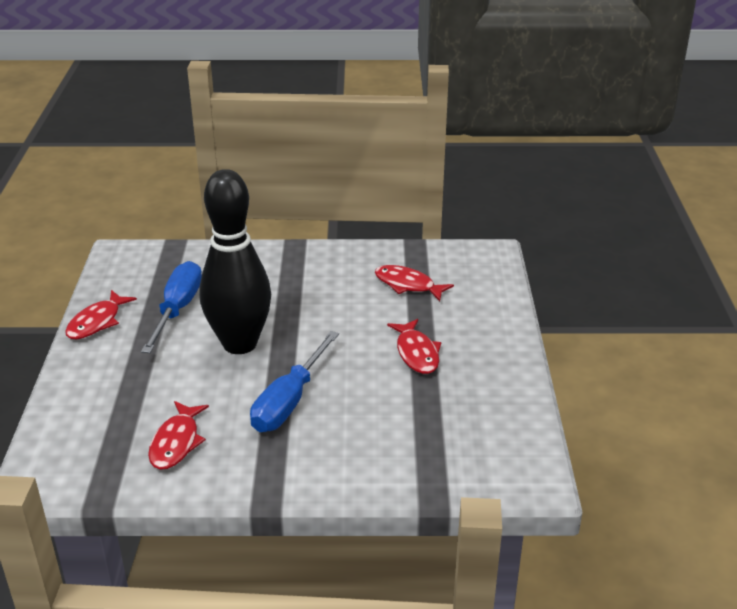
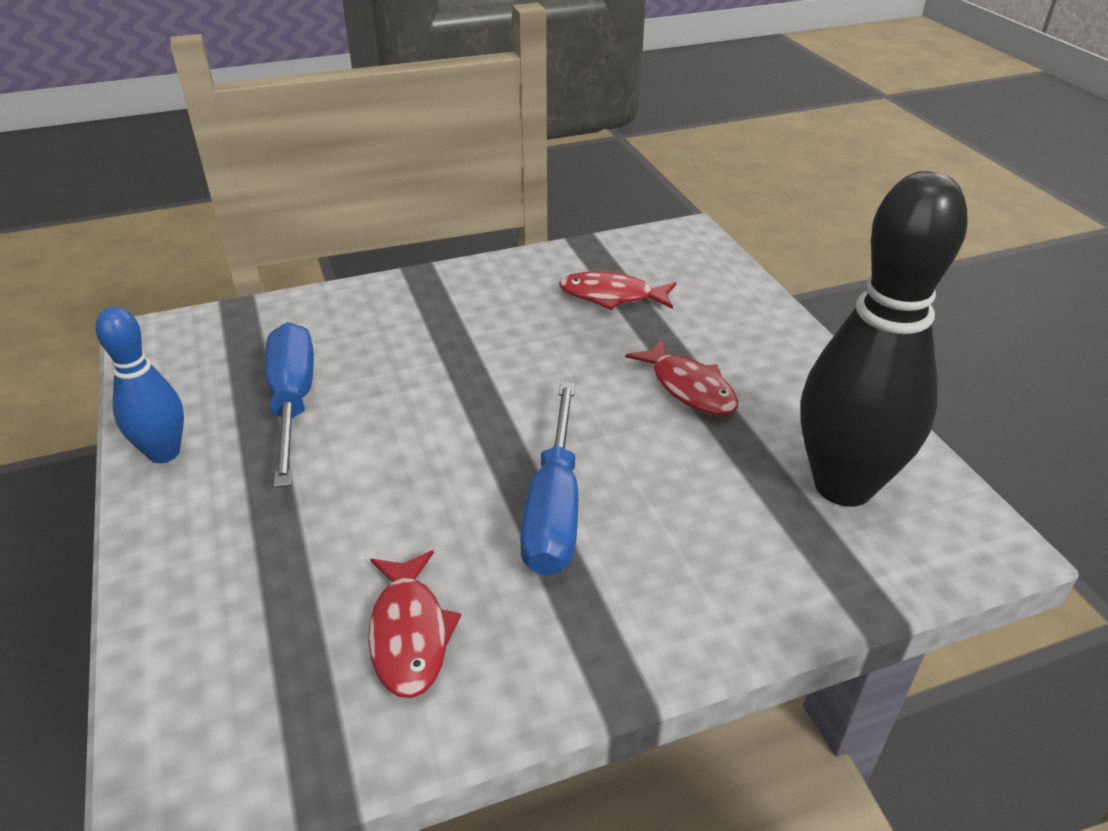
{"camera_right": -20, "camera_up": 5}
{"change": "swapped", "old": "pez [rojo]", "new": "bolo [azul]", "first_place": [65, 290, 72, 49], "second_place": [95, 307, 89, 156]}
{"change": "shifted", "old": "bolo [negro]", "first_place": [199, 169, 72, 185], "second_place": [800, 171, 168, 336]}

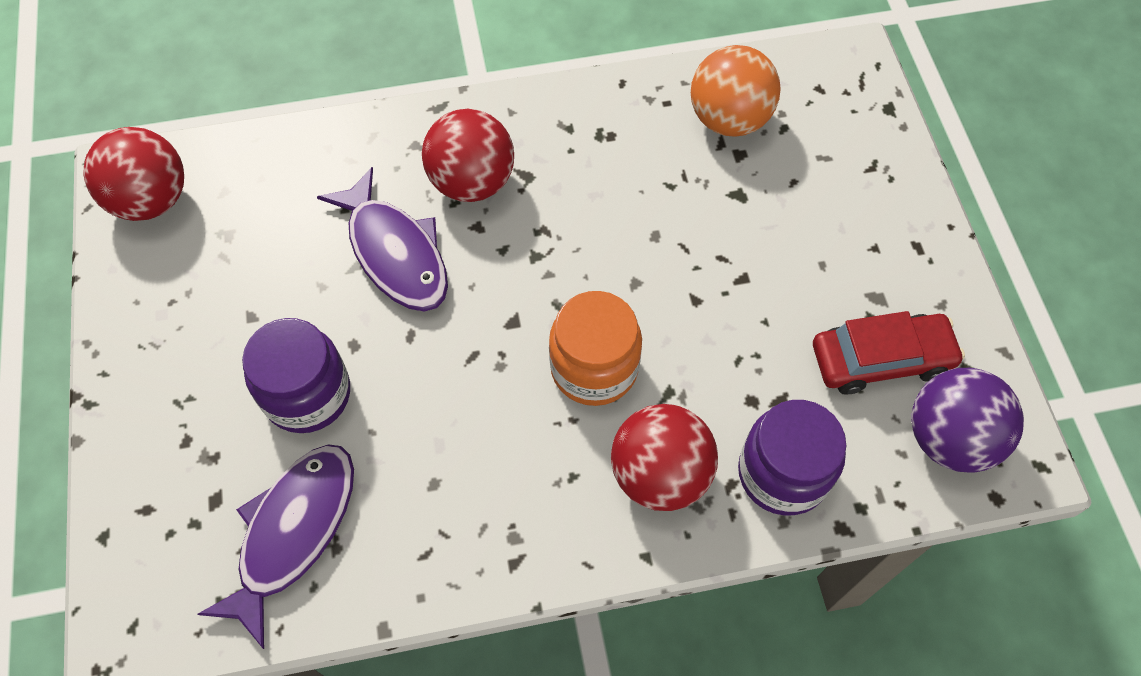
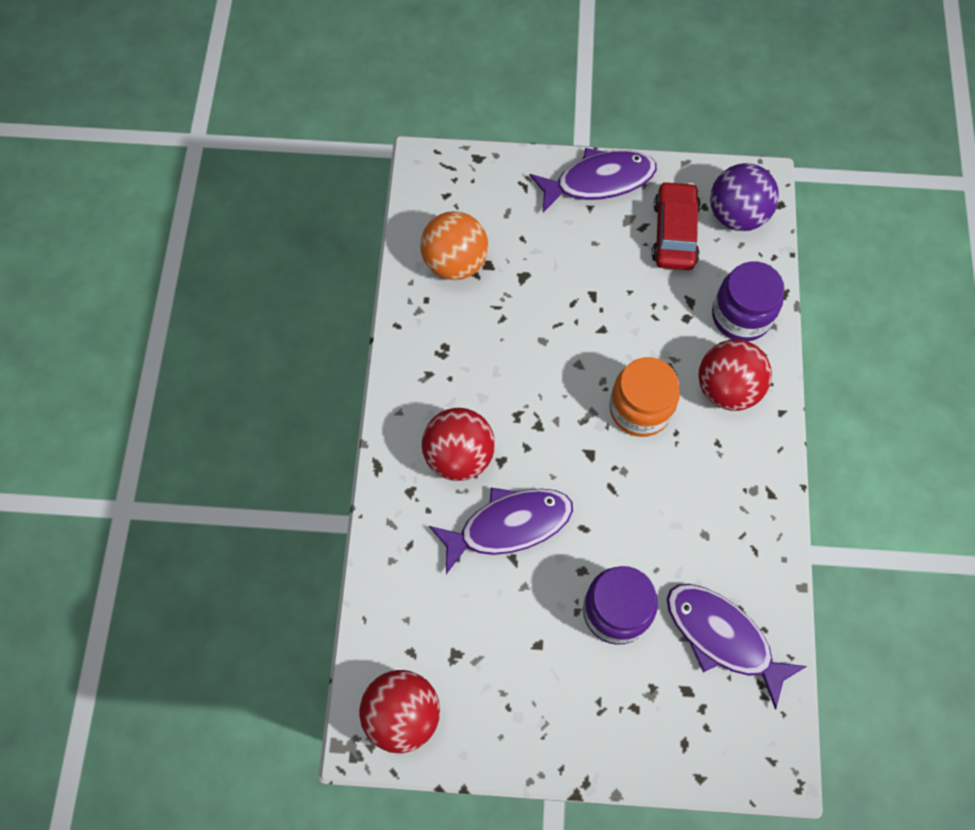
{"camera_right": -75, "camera_up": 5}
{"change": "new", "new": "pez [morado]", "second_place": [529, 148, 128, 65]}

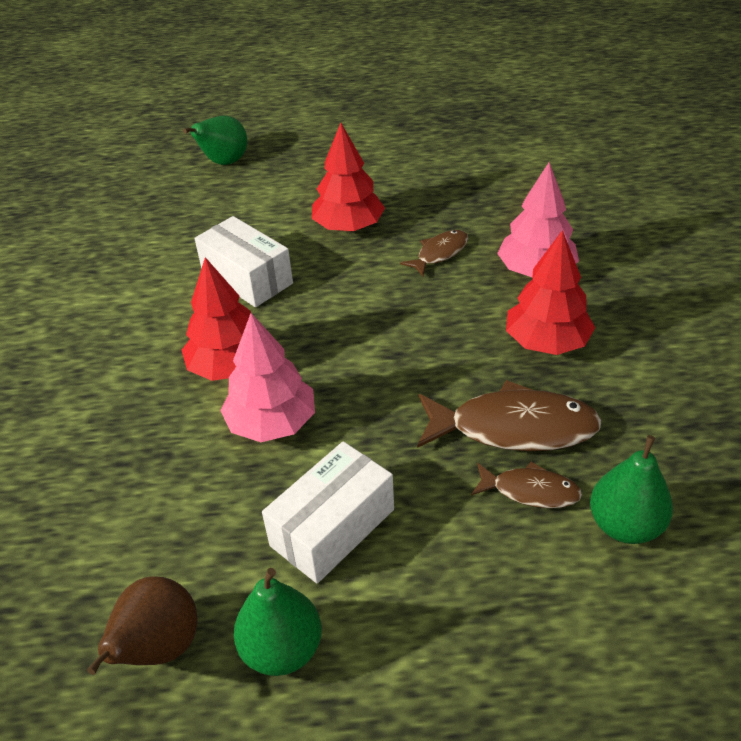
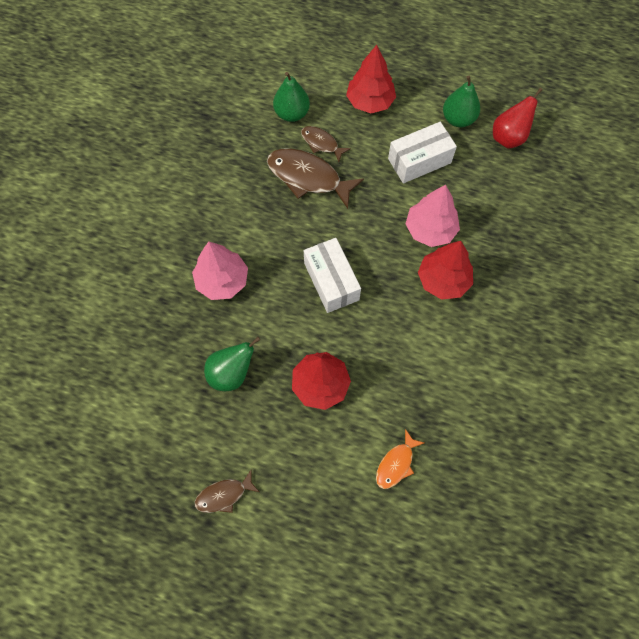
{"camera_right": -160, "camera_up": 25}
{"change": "repainted", "old": "pera [marrón]", "new": "pera [rojo]", "first_place": [87, 576, 111, 99], "second_place": [493, 88, 50, 61]}
{"change": "shifted", "old": "pera [verde]", "first_place": [183, 116, 64, 49], "second_place": [204, 337, 57, 54]}
{"change": "shifted", "old": "caja [blanco]", "first_place": [194, 216, 99, 91], "second_place": [304, 238, 57, 75]}
{"change": "shifted", "old": "pez [marrón]", "first_place": [400, 230, 68, 46], "second_place": [195, 469, 64, 44]}
{"change": "shifted", "old": "árbol [rojo]", "first_place": [506, 230, 89, 125], "second_place": [346, 45, 50, 68]}
{"change": "new", "new": "pez [naranja]", "second_place": [376, 429, 48, 60]}

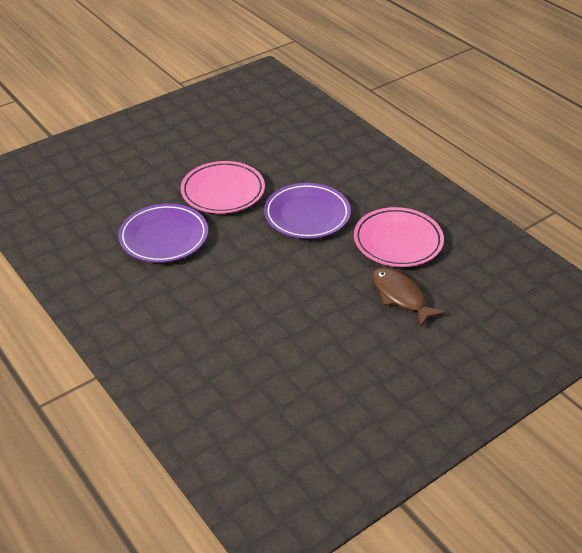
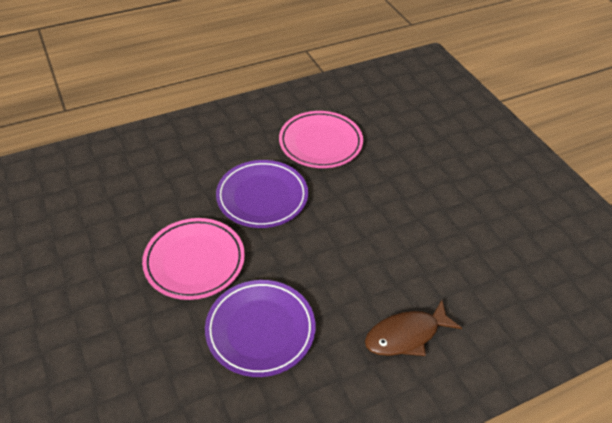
{"camera_right": -80, "camera_up": 5}
{"change": "shifted", "old": "pez [marrón]", "first_place": [372, 267, 74, 61], "second_place": [365, 300, 97, 56]}

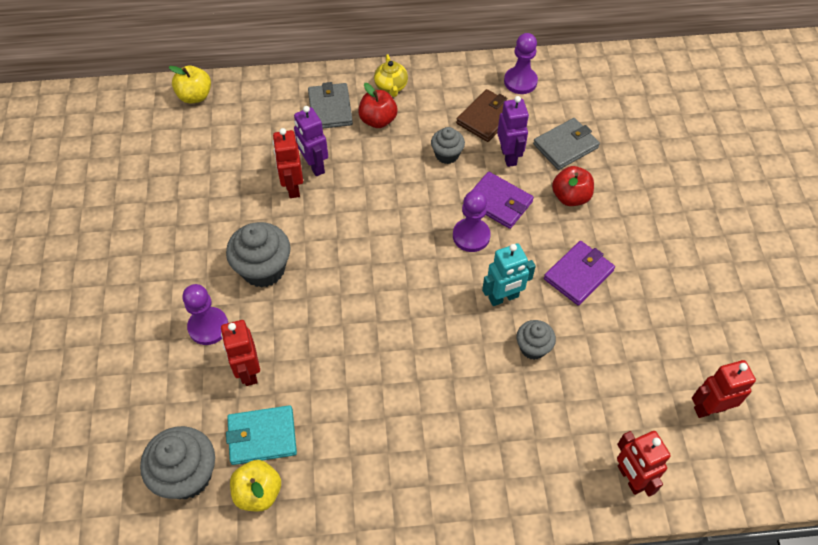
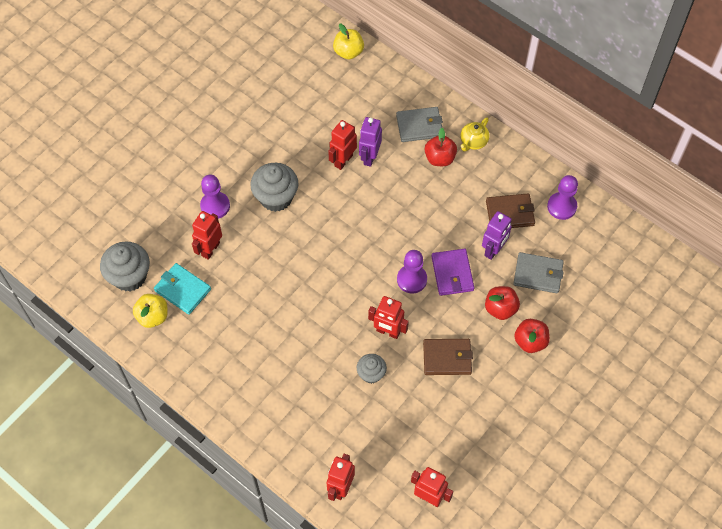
{"camera_right": 45, "camera_up": 5}
{"change": "rotated", "old": "cartera [gris]", "first_place": [308, 82, 45, 47], "second_place": [396, 107, 47, 35], "degrees": 45}
{"change": "gone", "old": "magdalena [gris]", "first_place": [431, 127, 34, 37]}
{"change": "repainted", "old": "robot [turquesa]", "new": "robot [rojo]", "first_place": [482, 243, 54, 63], "second_place": [368, 296, 41, 43]}
{"change": "repainted", "old": "cartera [morado]", "new": "cartera [marrón]", "first_place": [544, 241, 71, 65], "second_place": [423, 339, 50, 36]}
{"change": "new", "new": "manzana [rojo]", "second_place": [514, 319, 36, 34]}

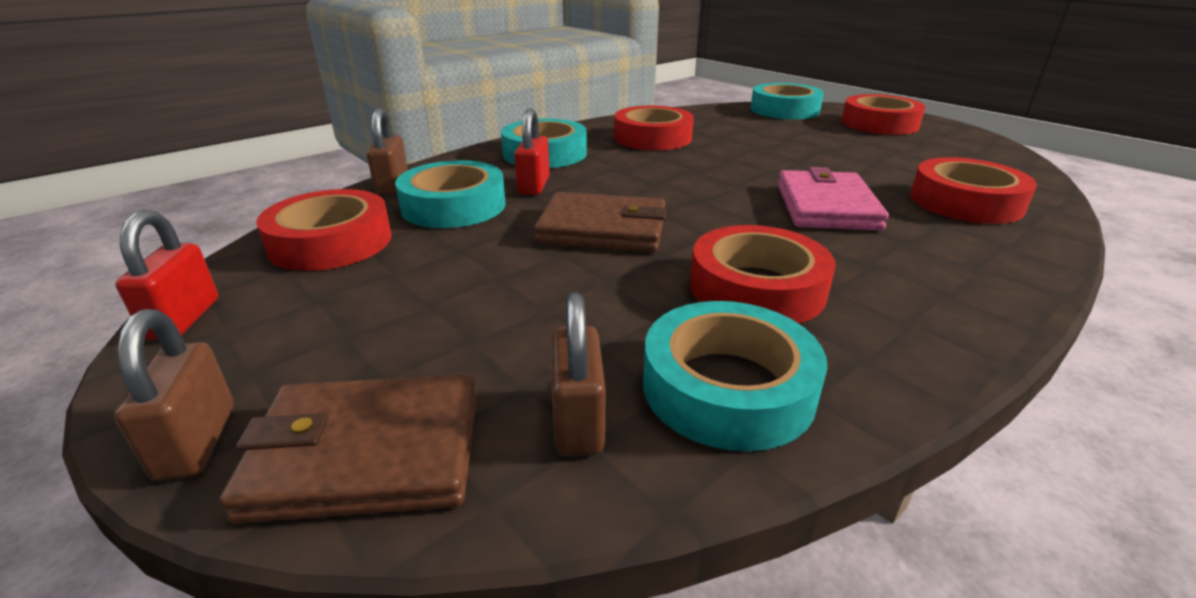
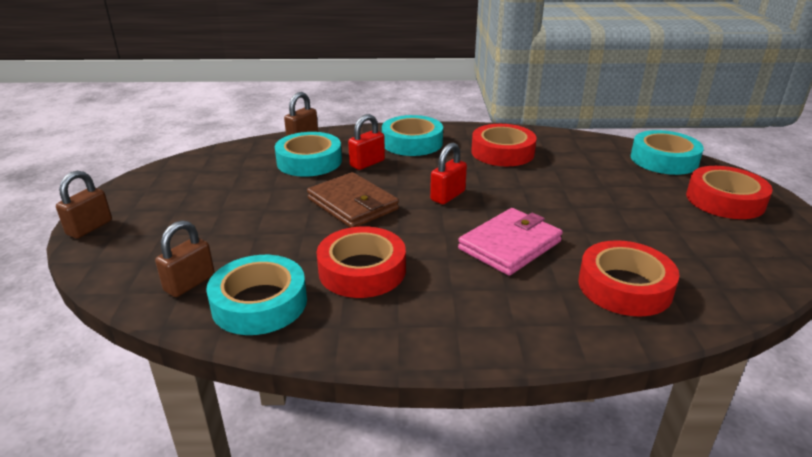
{"camera_right": 40, "camera_up": 0}
{"change": "shifted", "old": "candado [rojo]", "first_place": [115, 210, 103, 130], "second_place": [430, 143, 37, 61]}
{"change": "gone", "old": "cartera [marrón]", "first_place": [219, 374, 258, 150]}
{"change": "gone", "old": "cinta adhesiva [rojo]", "first_place": [256, 189, 136, 82]}

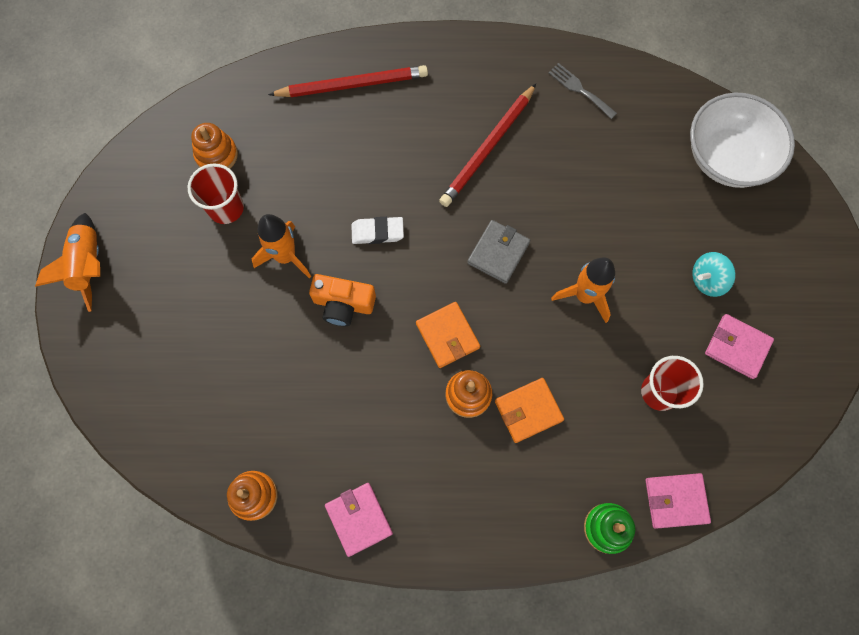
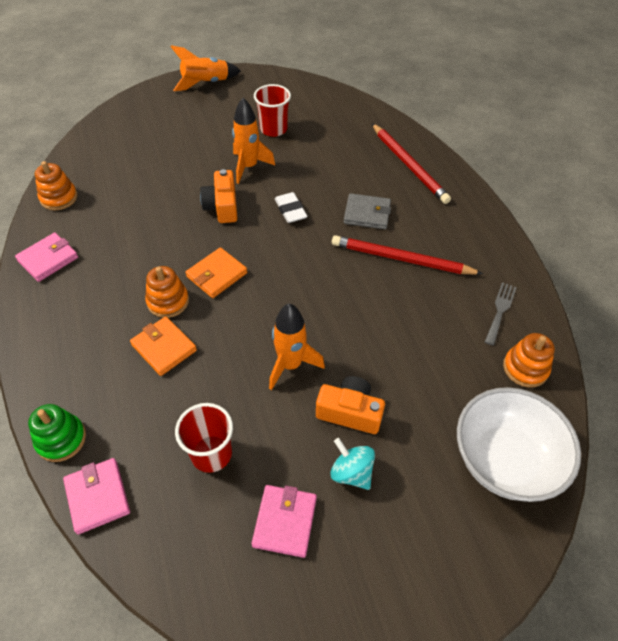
{"camera_right": 70, "camera_up": -20}
{"change": "shifted", "old": "juguete apilable [naranja]", "first_place": [191, 123, 47, 46], "second_place": [503, 333, 52, 54]}
{"change": "shifted", "old": "cartera [gris]", "first_place": [467, 220, 63, 64], "second_place": [344, 193, 47, 36]}
{"change": "new", "new": "cámara [naranja]", "second_place": [316, 376, 69, 58]}

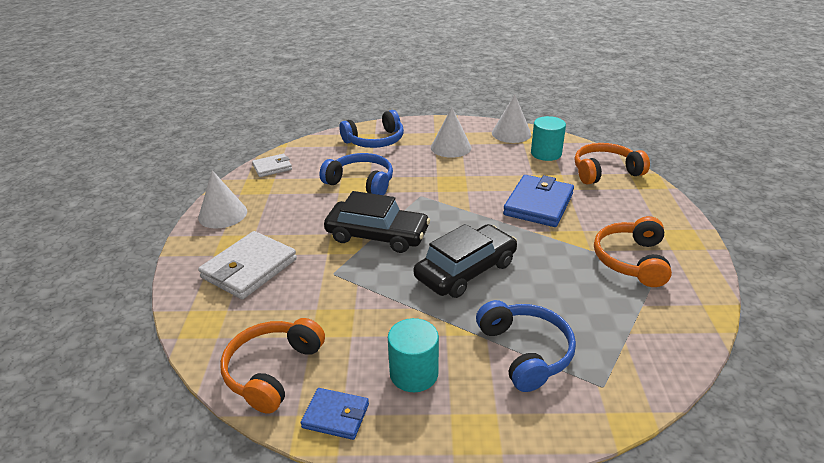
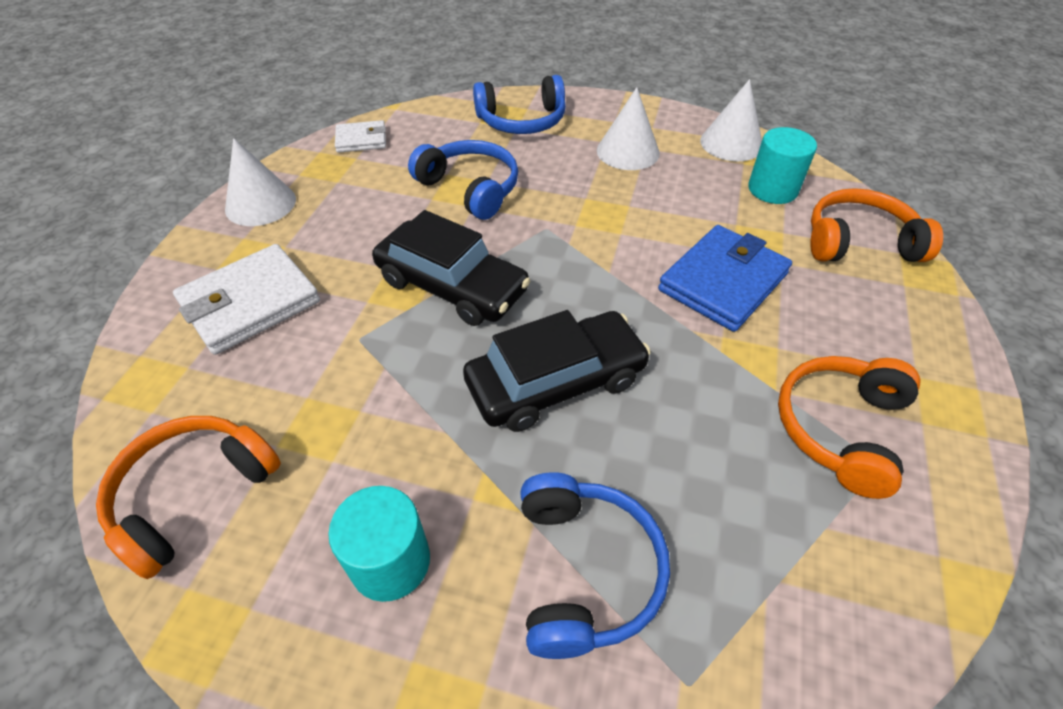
{"camera_right": 15, "camera_up": 15}
{"change": "gone", "old": "cartera [azul]", "first_place": [301, 388, 68, 52]}

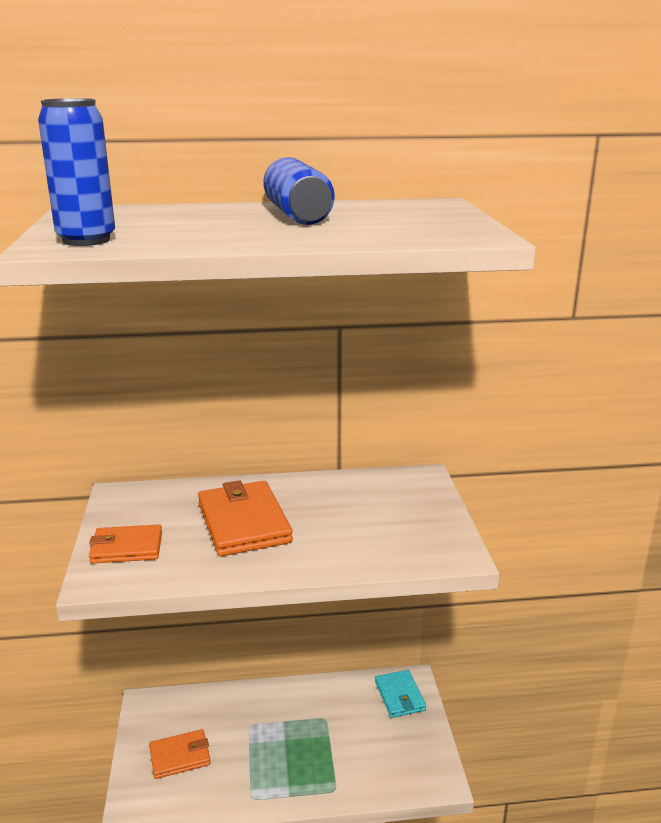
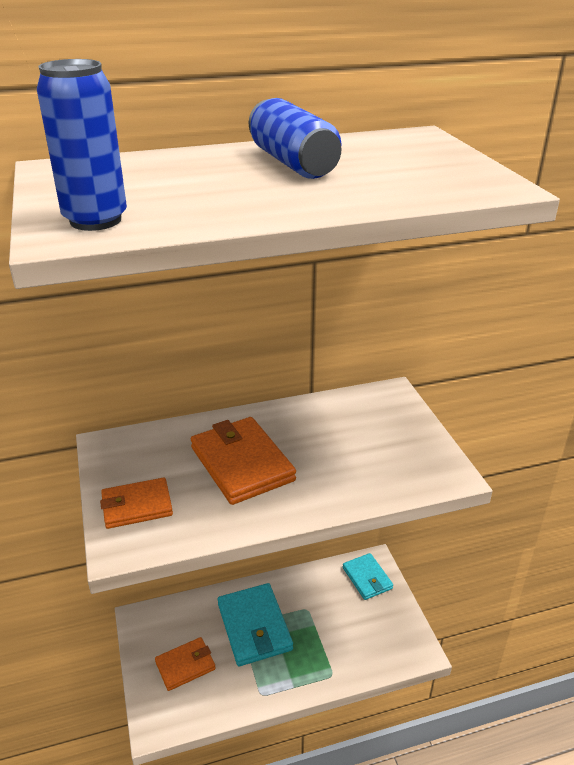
{"camera_right": -10, "camera_up": 10}
{"change": "new", "new": "cartera [turquesa]", "second_place": [218, 583, 75, 83]}

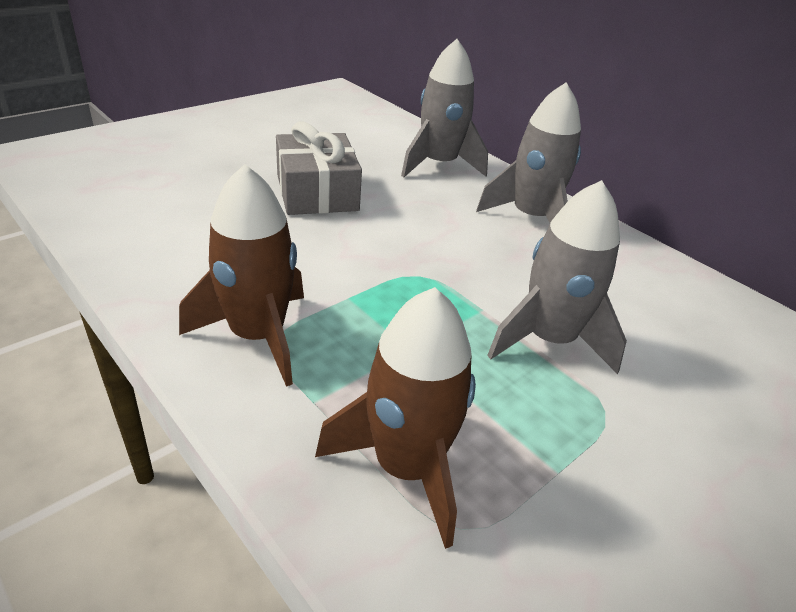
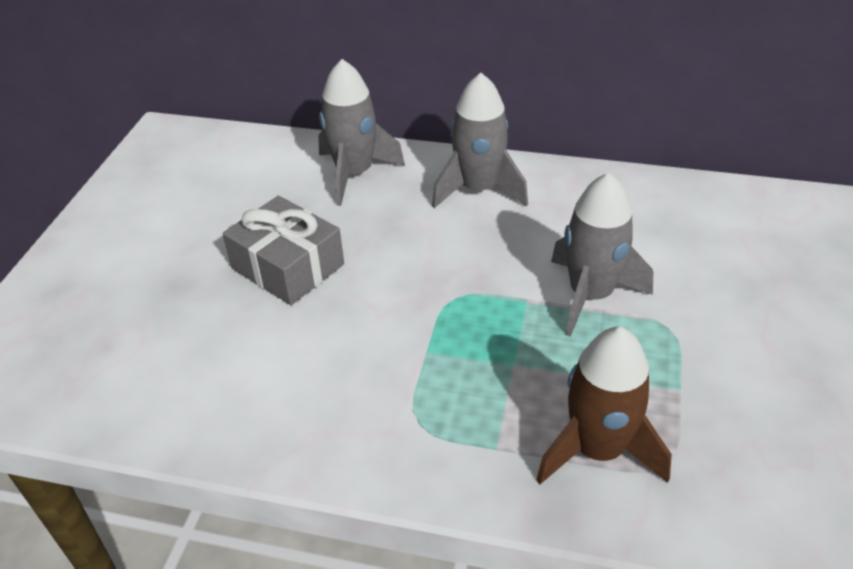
{"camera_right": -30, "camera_up": 5}
{"change": "gone", "old": "cohete [marrón]", "first_place": [179, 164, 125, 223]}

